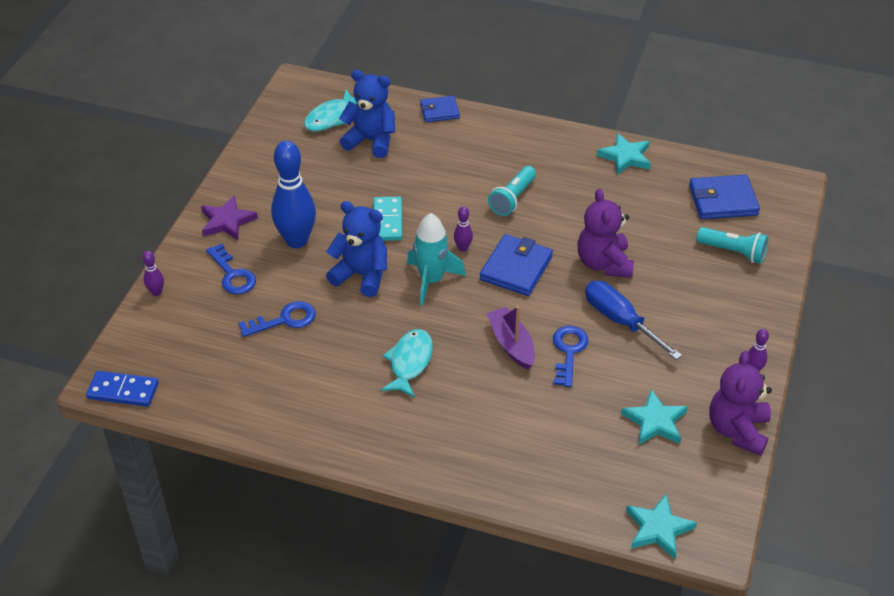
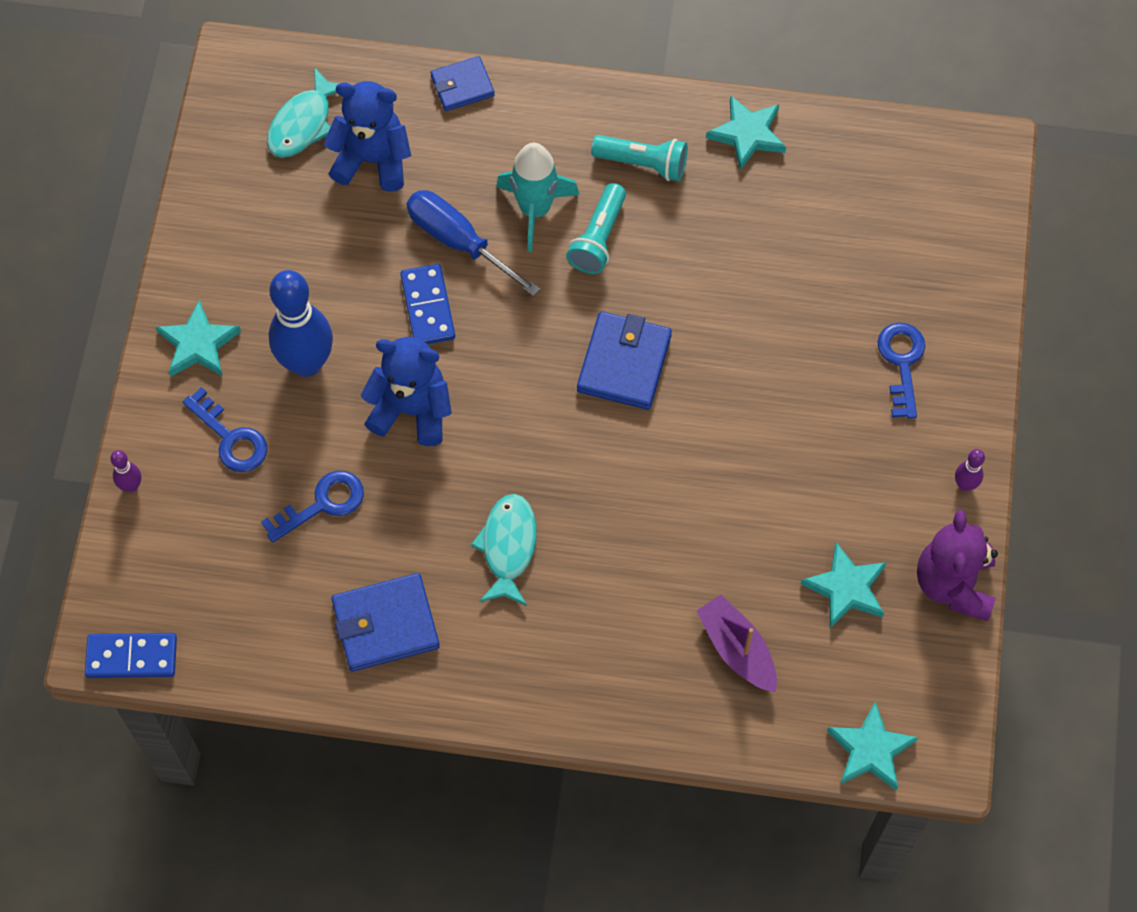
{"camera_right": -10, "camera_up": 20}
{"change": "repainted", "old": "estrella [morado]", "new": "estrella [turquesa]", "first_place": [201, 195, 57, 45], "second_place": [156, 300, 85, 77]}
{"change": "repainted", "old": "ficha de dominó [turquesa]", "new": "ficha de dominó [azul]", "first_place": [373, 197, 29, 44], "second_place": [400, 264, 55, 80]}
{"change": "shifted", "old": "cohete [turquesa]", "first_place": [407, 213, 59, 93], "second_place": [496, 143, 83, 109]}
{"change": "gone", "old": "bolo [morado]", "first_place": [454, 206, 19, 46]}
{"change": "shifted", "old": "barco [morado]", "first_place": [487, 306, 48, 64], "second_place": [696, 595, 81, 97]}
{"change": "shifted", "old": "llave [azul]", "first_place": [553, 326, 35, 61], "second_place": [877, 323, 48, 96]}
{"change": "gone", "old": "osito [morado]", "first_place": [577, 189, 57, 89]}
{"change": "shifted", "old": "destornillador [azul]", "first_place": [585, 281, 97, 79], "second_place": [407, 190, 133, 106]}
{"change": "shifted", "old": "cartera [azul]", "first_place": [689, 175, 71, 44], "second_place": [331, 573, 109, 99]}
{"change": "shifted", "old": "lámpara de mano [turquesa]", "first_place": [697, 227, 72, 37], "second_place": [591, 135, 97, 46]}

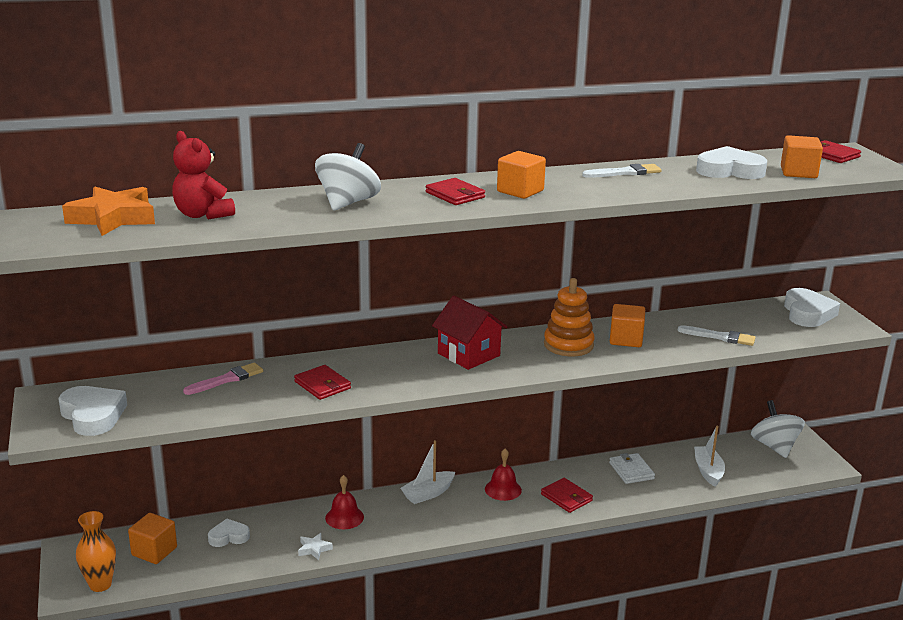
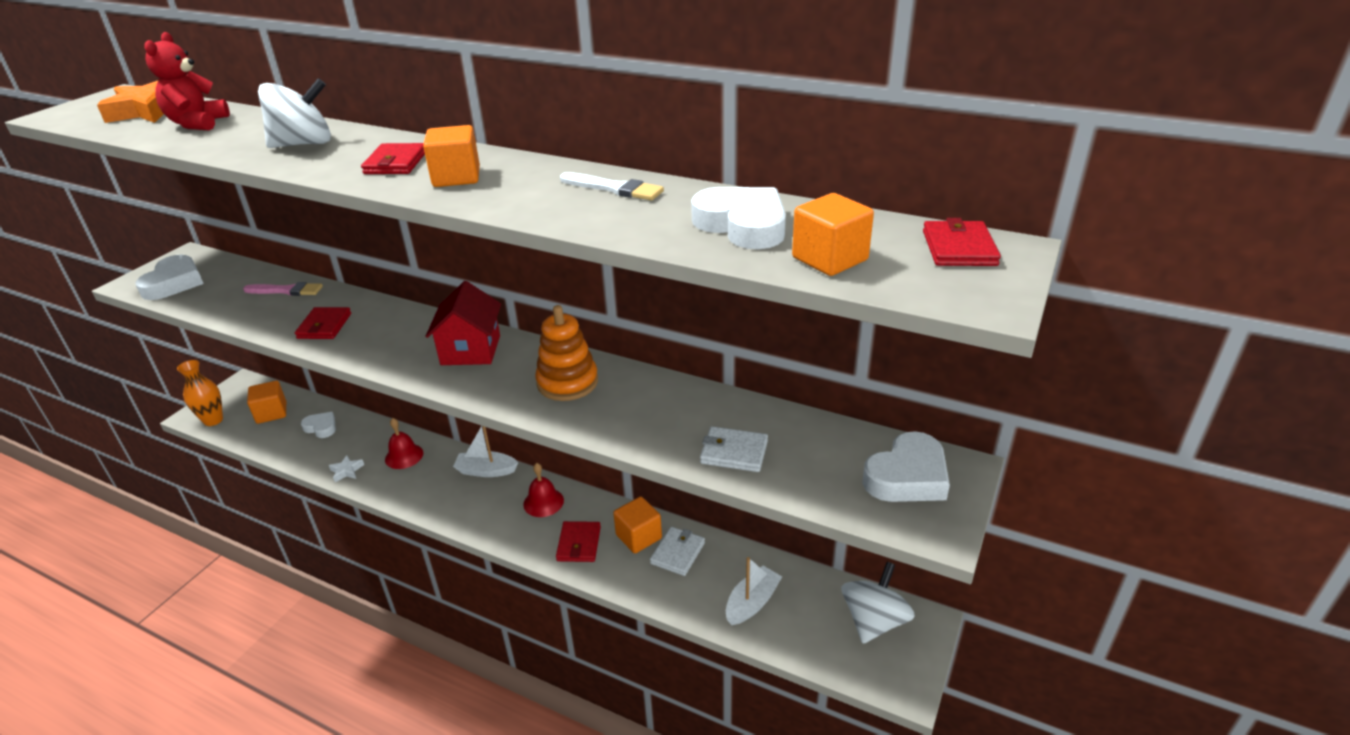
{"camera_right": 45, "camera_up": 10}
{"change": "shifted", "old": "cubo [naranja]", "first_place": [610, 304, 35, 43], "second_place": [613, 497, 49, 56]}
{"change": "swapped", "old": "pincel [blanco]", "new": "cartera [blanco]", "first_place": [677, 325, 79, 21], "second_place": [700, 426, 68, 46]}

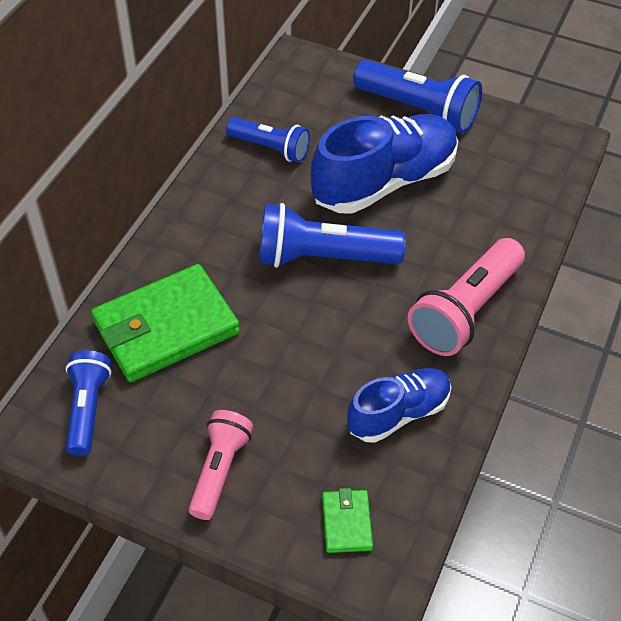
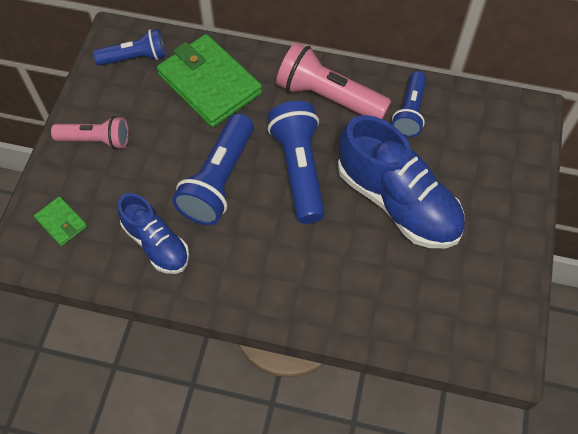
{"camera_right": 80, "camera_up": 10}
{"change": "rotated", "old": "cartera [verde]", "first_place": [322, 488, 51, 65], "second_place": [34, 196, 53, 50], "degrees": 60}
{"change": "shifted", "old": "lámpara de mano [azul]", "first_place": [353, 60, 129, 74], "second_place": [172, 113, 82, 112]}
{"change": "shifted", "old": "lámpara de mano [rosa]", "first_place": [408, 238, 117, 118], "second_place": [276, 42, 115, 77]}

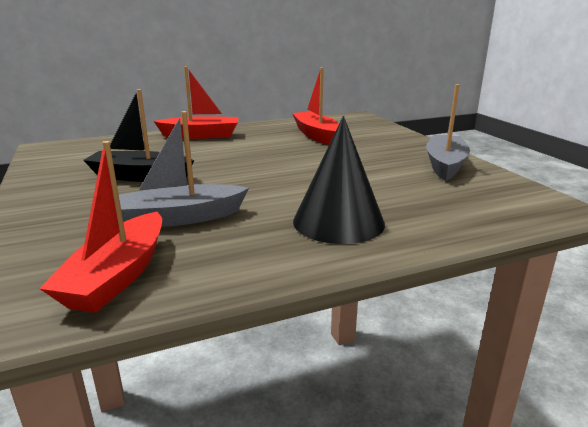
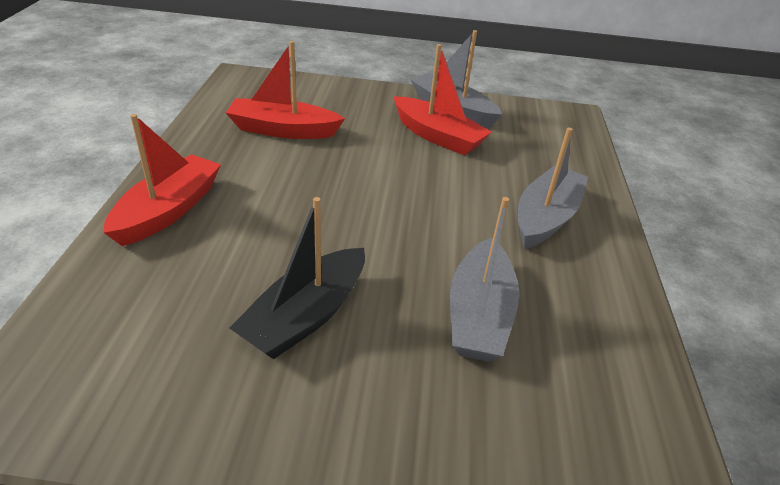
{"camera_right": -65, "camera_up": 15}
{"change": "shifted", "old": "barco [rojo]", "first_place": [39, 141, 123, 172], "second_place": [393, 44, 99, 111]}
{"change": "swapped", "old": "cono [negro]", "new": "barco [gris]", "first_place": [293, 116, 92, 128], "second_place": [518, 128, 70, 121]}

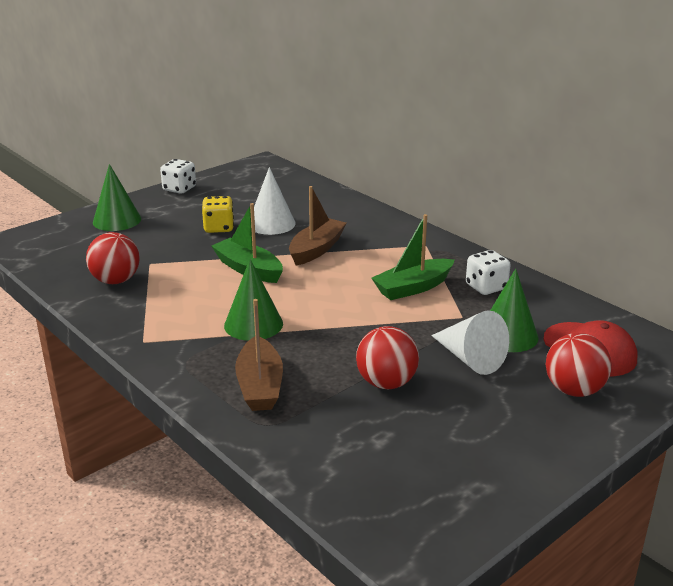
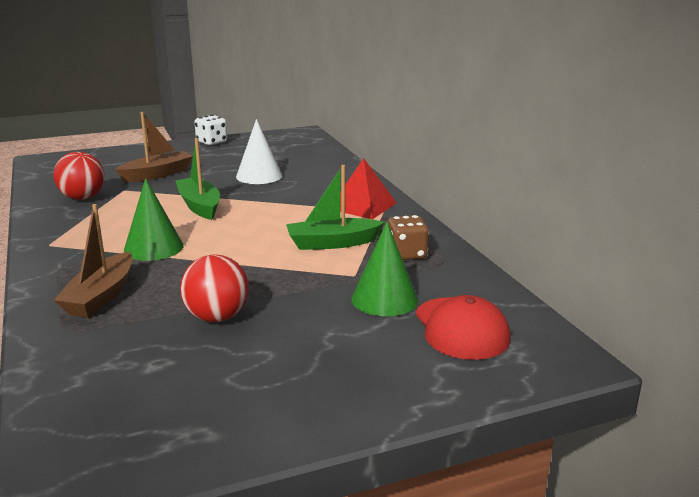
{"camera_right": 20, "camera_up": -5}
{"change": "gone", "old": "cono [verde]", "first_place": [93, 164, 48, 67]}
{"change": "gone", "old": "dado [amarillo]", "first_place": [202, 196, 32, 37]}
{"change": "shifted", "old": "barco [marrón]", "first_place": [289, 186, 57, 80], "second_place": [115, 112, 78, 70]}
{"change": "gone", "old": "cono [blanco]", "first_place": [431, 310, 78, 65]}
{"change": "repainted", "old": "dado [blanco]", "new": "dado [marrón]", "first_place": [466, 250, 45, 45], "second_place": [388, 215, 41, 45]}
{"change": "gone", "old": "pelota [rojo]", "first_place": [546, 333, 66, 64]}
{"change": "new", "new": "pirámide [rojo]", "second_place": [340, 158, 56, 61]}

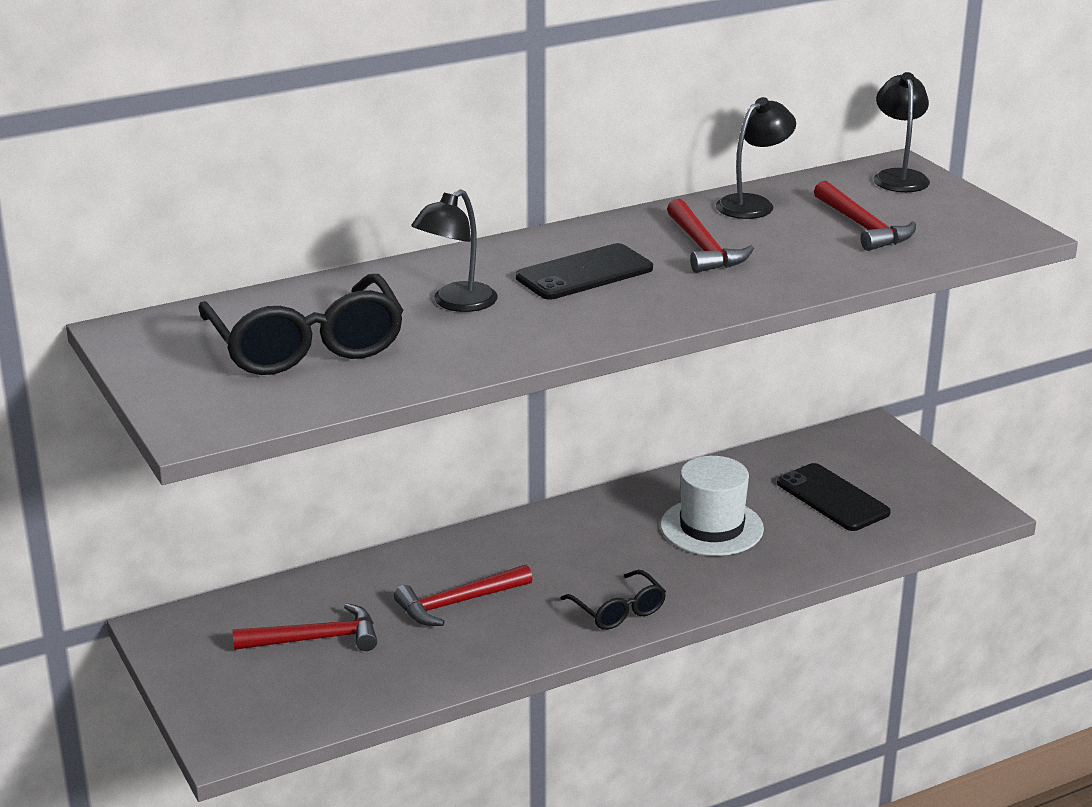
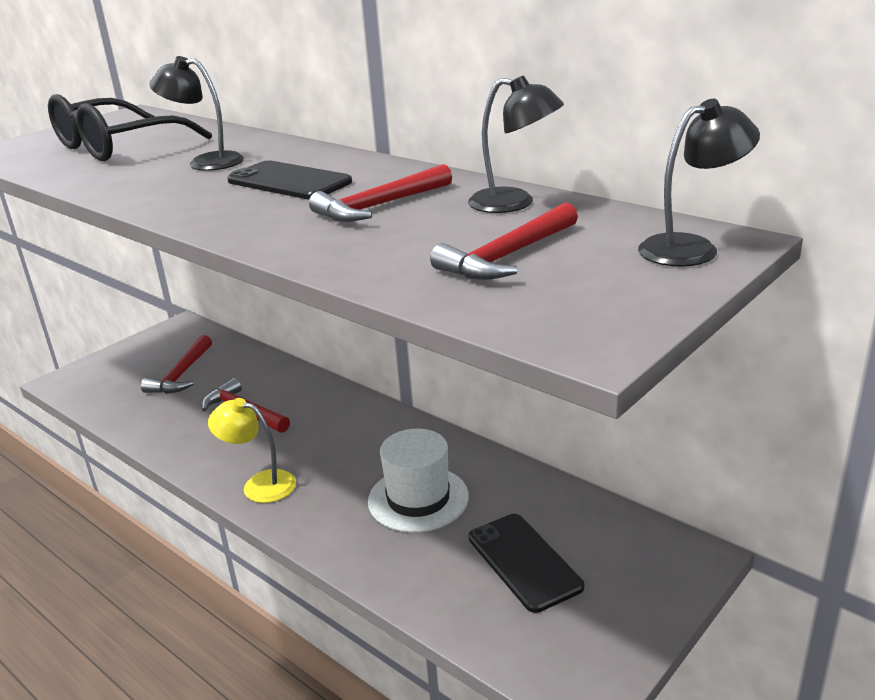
{"camera_right": 70, "camera_up": 0}
{"change": "rotated", "old": "martillo [rojo]", "first_place": [232, 603, 145, 48], "second_place": [141, 335, 71, 59], "degrees": 45}
{"change": "swapped", "old": "gafas [negro]", "new": "lámpara [amarillo]", "first_place": [560, 570, 106, 60], "second_place": [208, 398, 88, 105]}
{"change": "rotated", "old": "móvil [negro]", "first_place": [777, 463, 114, 68], "second_place": [468, 514, 116, 99], "degrees": -60}

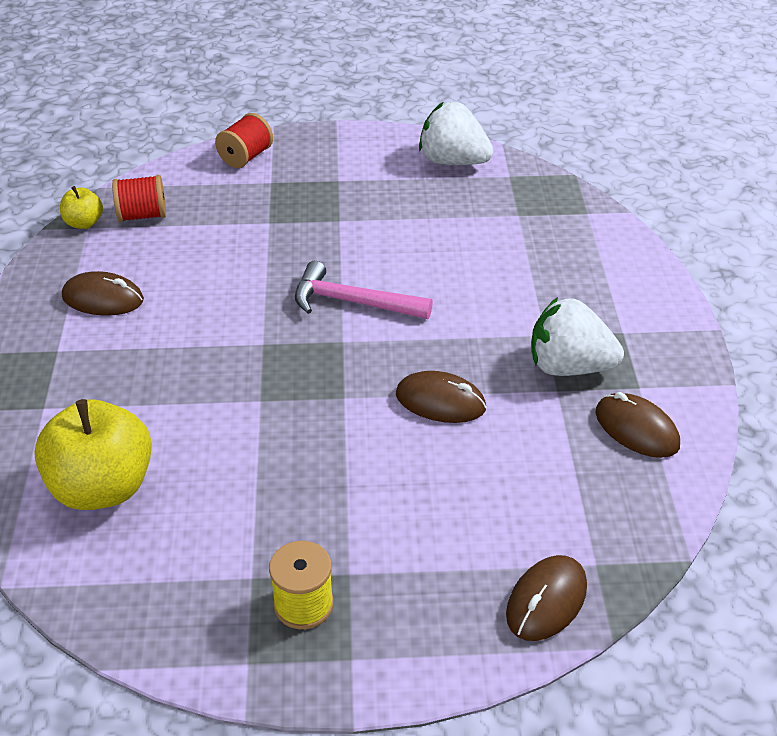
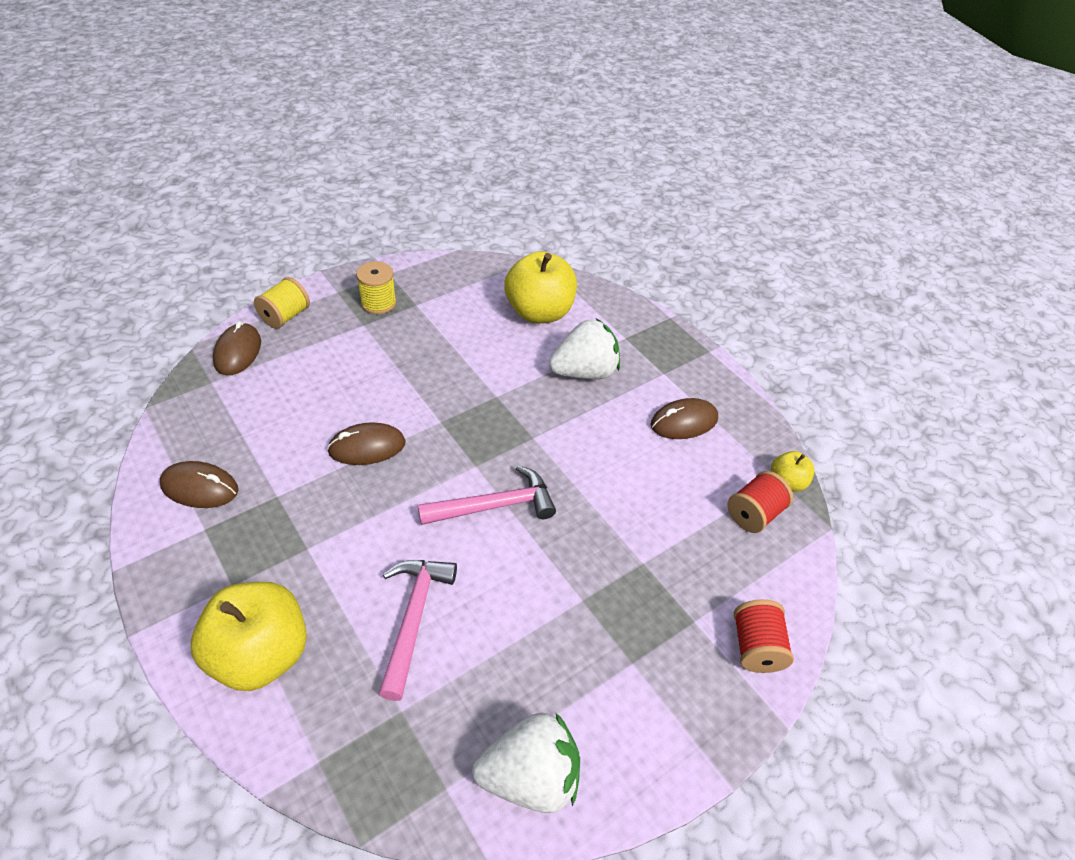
{"camera_right": 145, "camera_up": 5}
{"change": "shifted", "old": "fresa [blanco]", "first_place": [531, 297, 93, 79], "second_place": [549, 318, 71, 61]}
{"change": "new", "new": "manzana [amarillo]", "second_place": [191, 582, 116, 109]}
{"change": "new", "new": "carrete [amarillo]", "second_place": [254, 277, 56, 52]}
{"change": "new", "new": "martillo [rosa]", "second_place": [379, 560, 78, 141]}

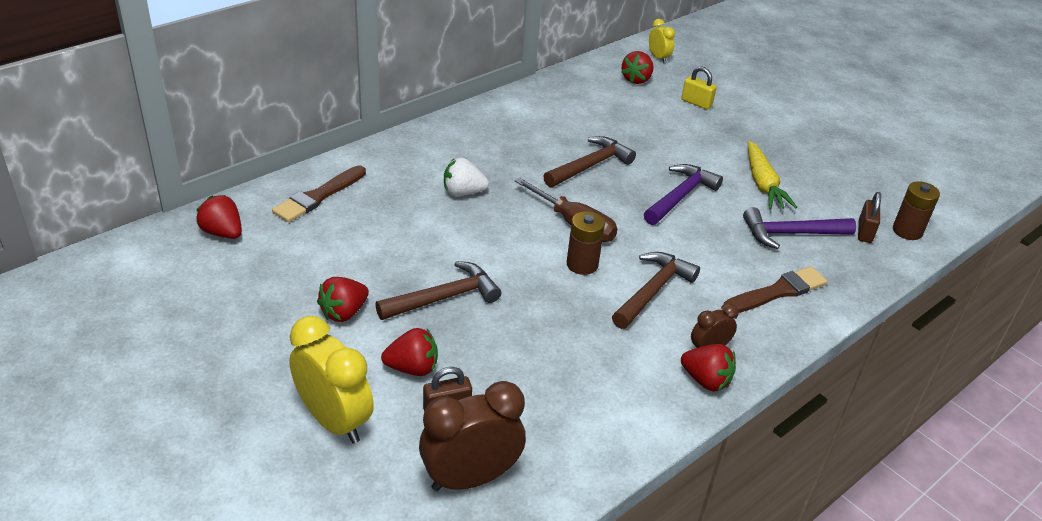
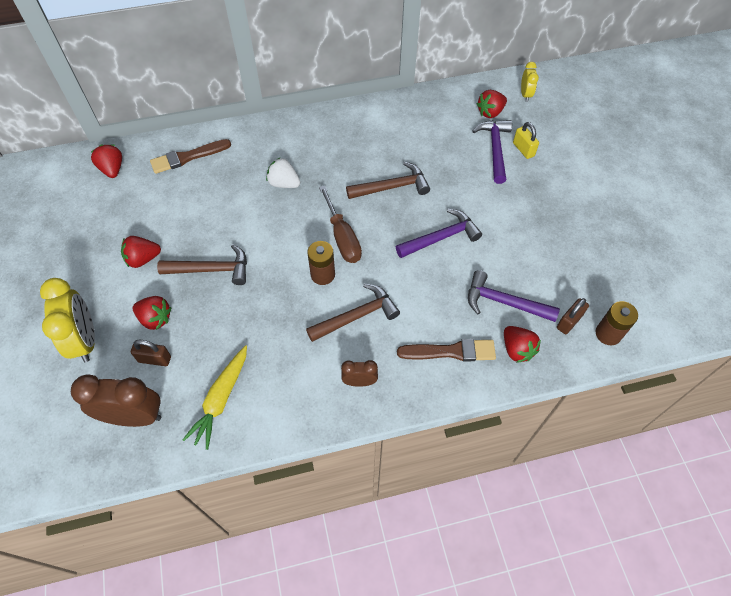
{"camera_right": 30, "camera_up": 20}
{"change": "shifted", "old": "fresa [rojo]", "first_place": [681, 344, 55, 47], "second_place": [504, 326, 37, 37]}
{"change": "shifted", "old": "zanahoria [amarillo]", "first_place": [748, 141, 49, 68], "second_place": [183, 345, 64, 105]}
{"change": "new", "new": "martillo [morado]", "second_place": [472, 120, 40, 64]}

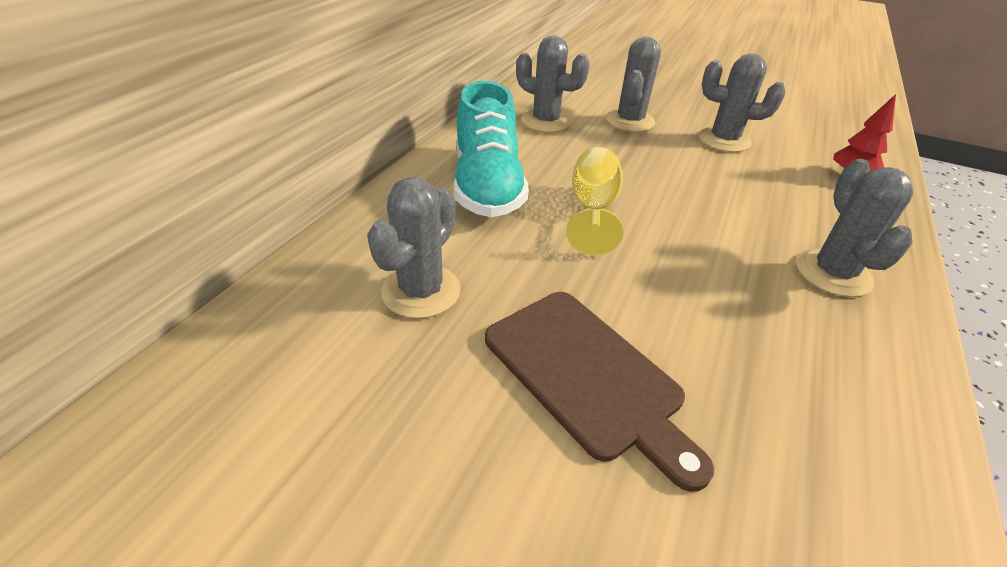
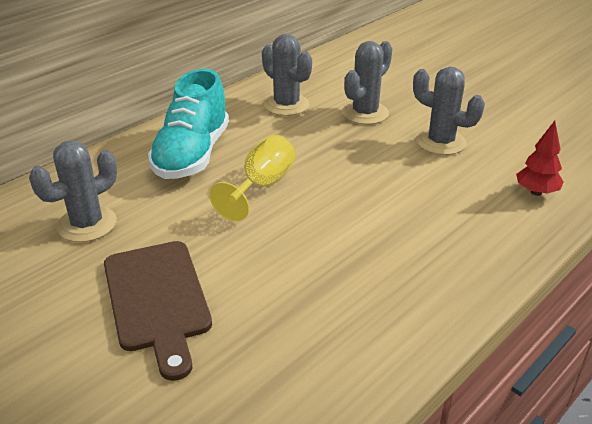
{"camera_right": 20, "camera_up": -5}
{"change": "gone", "old": "cactus [gris]", "first_place": [796, 159, 117, 138]}

